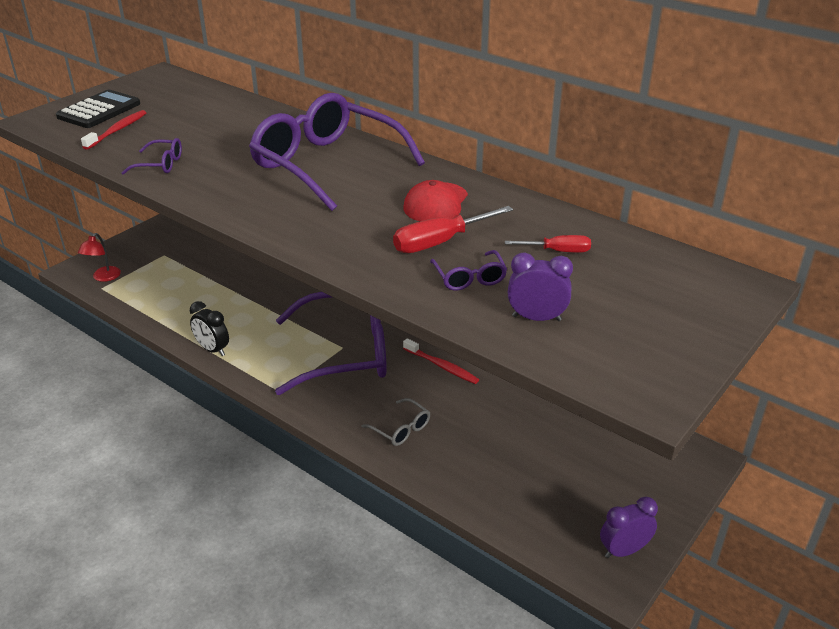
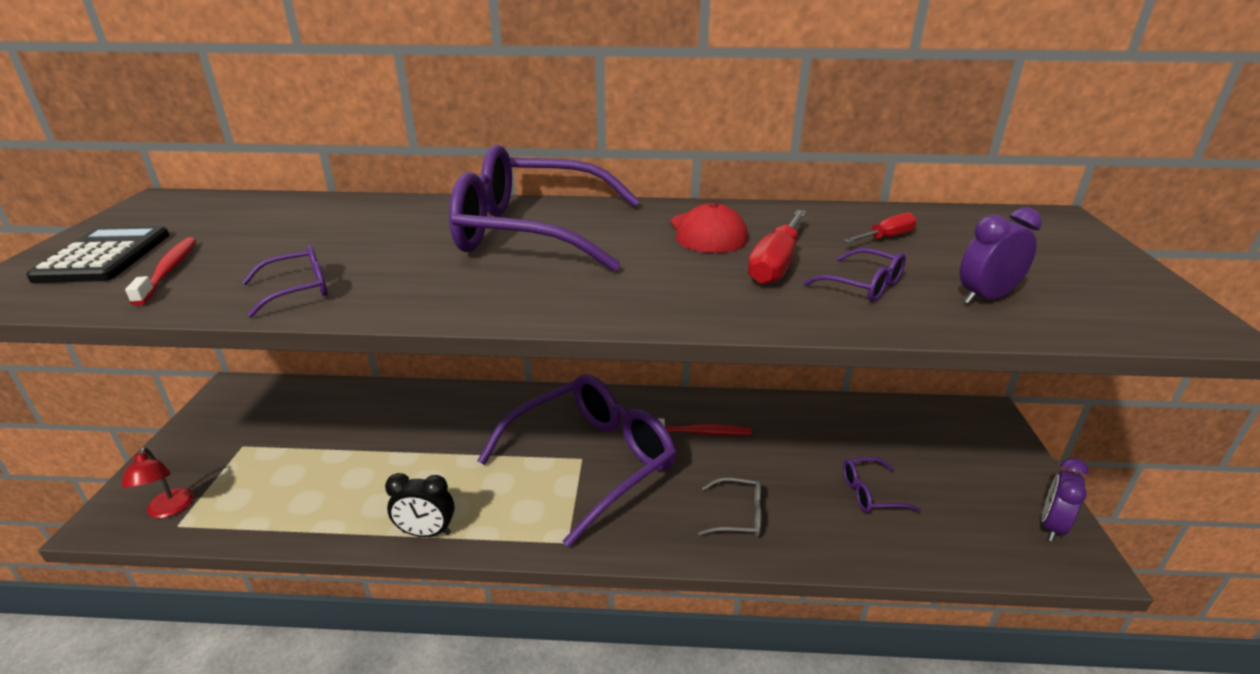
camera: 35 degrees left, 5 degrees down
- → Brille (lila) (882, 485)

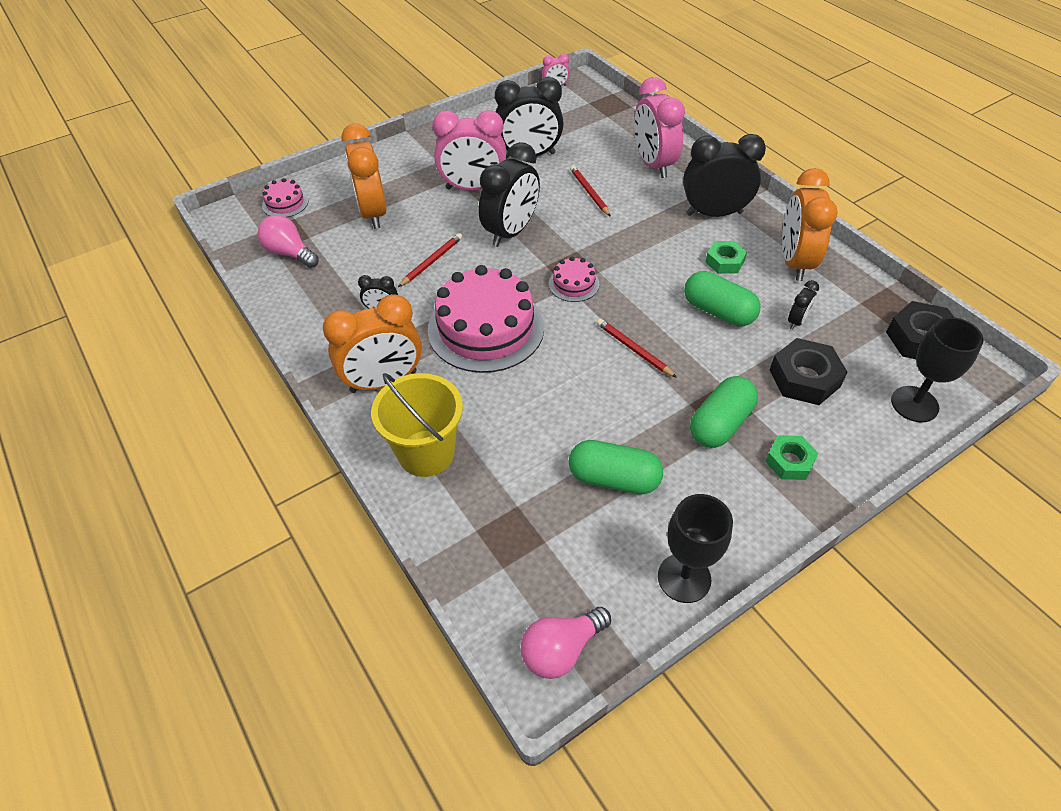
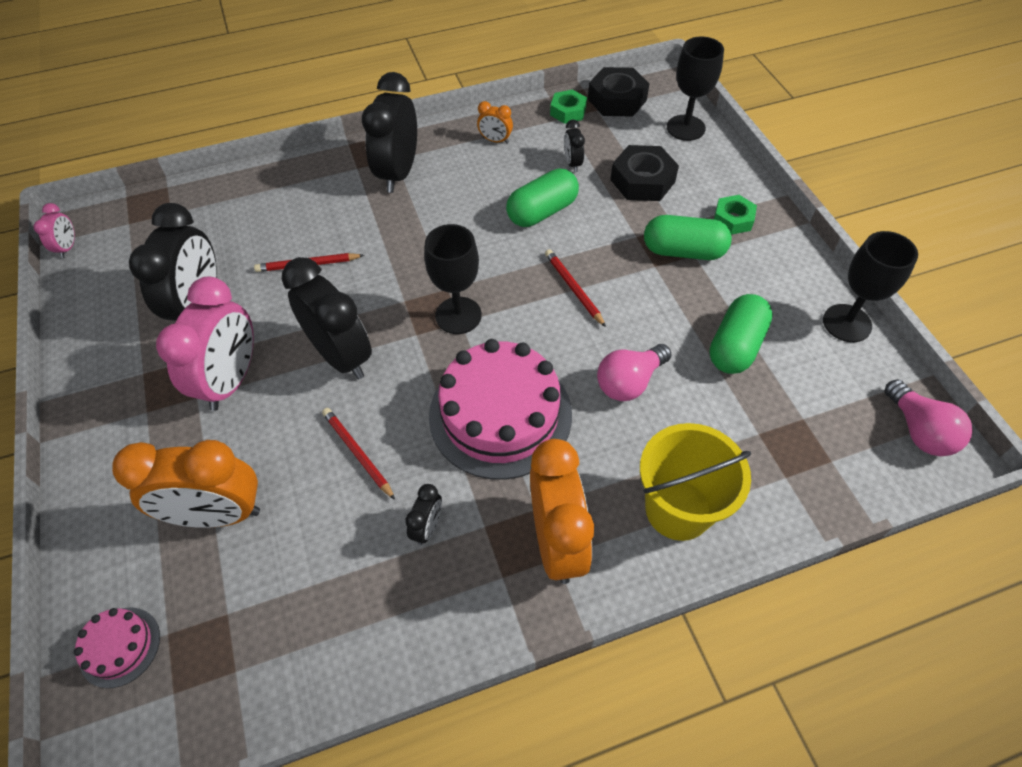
camera: 75 degrees left, 5 degrees up
Kuchen (rosa) (574, 279) → Kelch (schwarz) (453, 279)
Wecker (orange) (810, 224) → Wecker (orange) (495, 122), x0.46
Bleistift (rot) (637, 348) → Bleistift (rot) (575, 288), 90 degrees clockwise
Sechskantmutter (grün) (726, 257) → Sechskantmutter (grün) (568, 106), shifted
Wecker (schwarz) (803, 305) → Wecker (schwarz) (574, 146), 150 degrees counterclockwise
Glühbirne (rosa) (288, 241) → Glühbirne (rosa) (634, 372), shifted
Kapsel (grün) (724, 412) → Kapsel (grün) (688, 237), 45 degrees counterclockwise
Wecker (rosa) (659, 127) → -

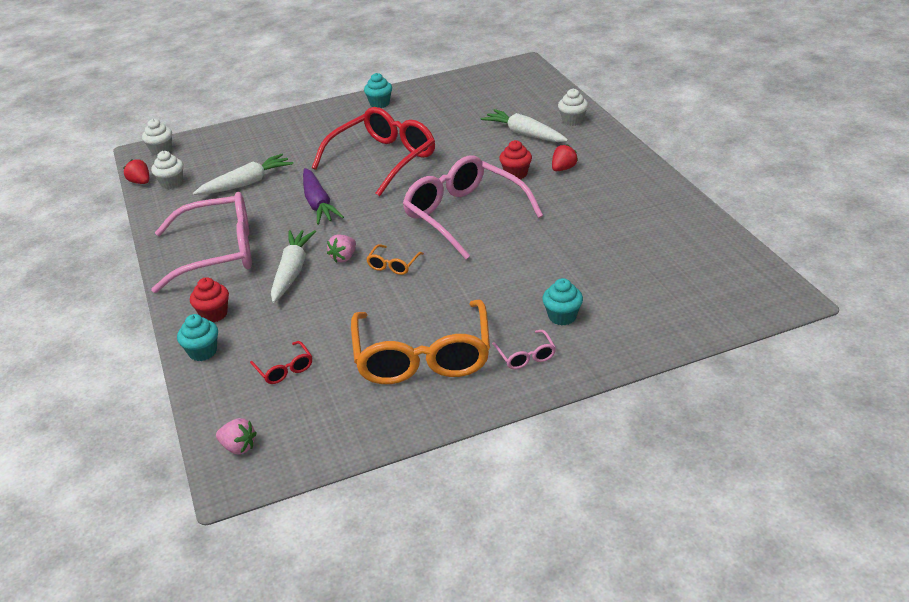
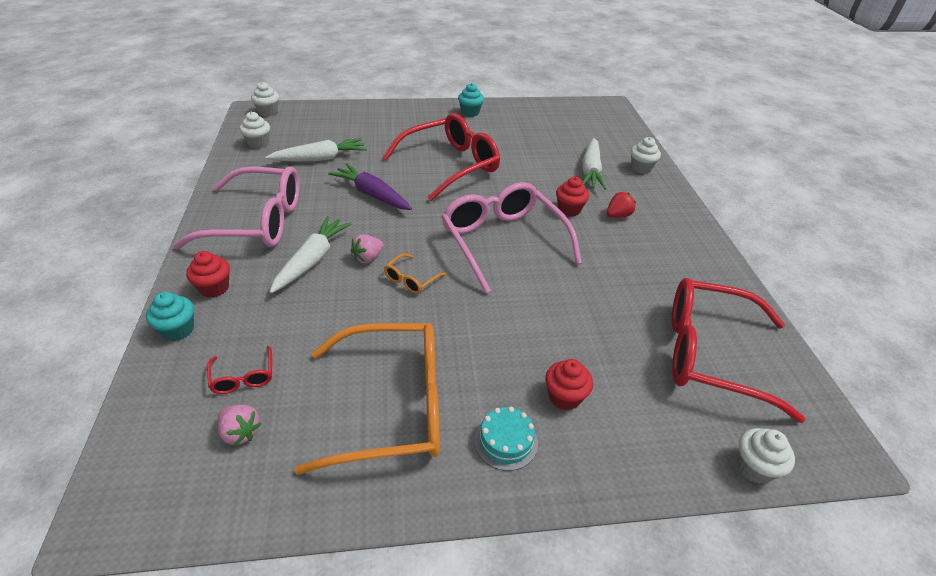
camera: 10 degrees right, 5 degrees up
Erdbeere (rosa) (236, 436) → Erdbeere (rosa) (239, 425), shifted
Brille (orange) (420, 342) → Brille (orange) (367, 399), 105 degrees counterclockwise
Karotte (lila) (323, 196) → Karotte (lila) (370, 187), 135 degrees clockwise
Brille (rosa) (524, 349) → Kuchen (türkis) (506, 439)
Muffin (türkis) (562, 302) → Muffin (rot) (569, 385)
Karotte (weiß) (524, 125) → Karotte (weiß) (594, 164), 135 degrees counterclockwise
- → Brille (rot) (738, 350)
- → Muffin (weiß) (765, 456)
Erdbeere (rot) (136, 171) → -

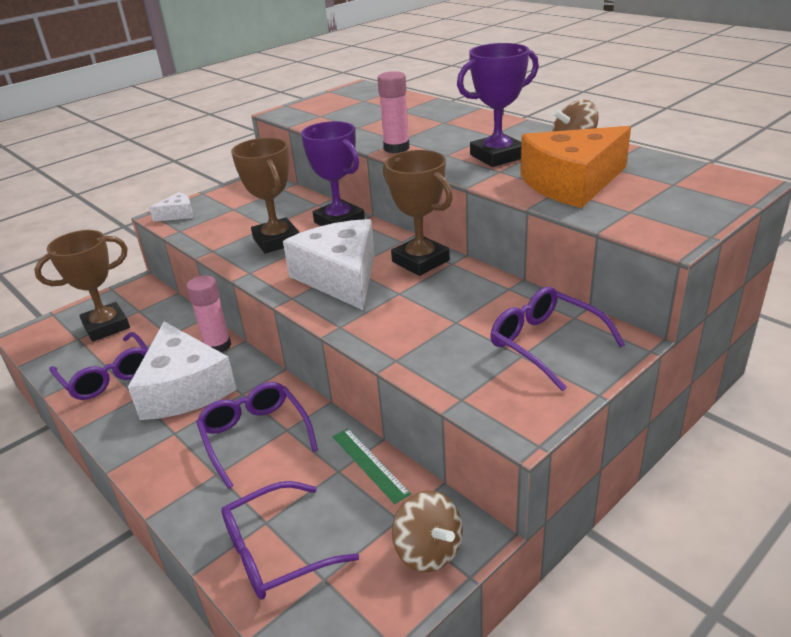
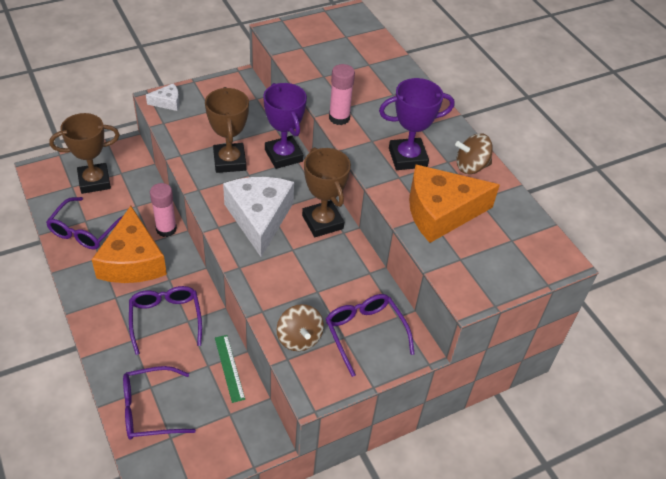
camera: 10 degrees right, 15 degrees up
Brille (lila) (98, 366) → Brille (lila) (84, 223), 45 degrees clockwise
Käse (weiß) (182, 371) → Käse (orange) (129, 244)
Kreisel (braun) (427, 531) → Kreisel (braun) (300, 327), shifted

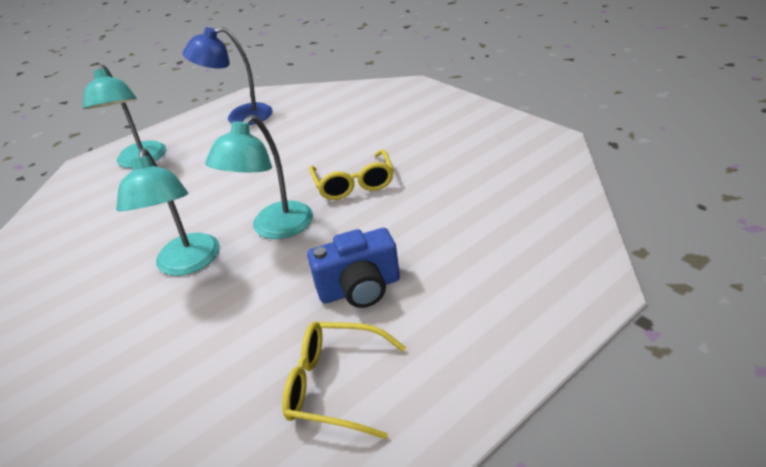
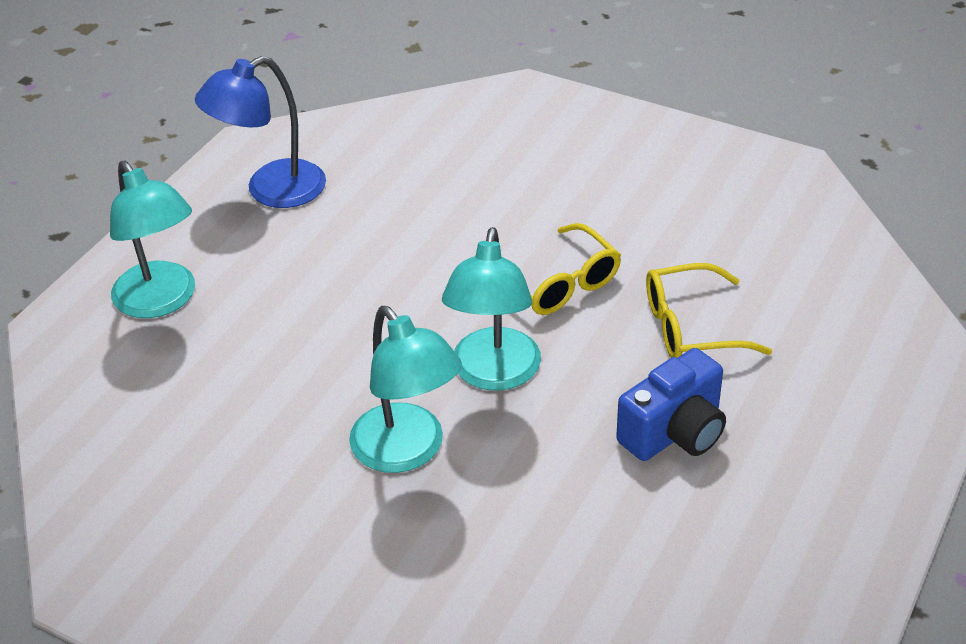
camera: 25 degrees left, 5 degrees up
Brille (gelb) (344, 380) → Brille (gelb) (709, 310), shifted

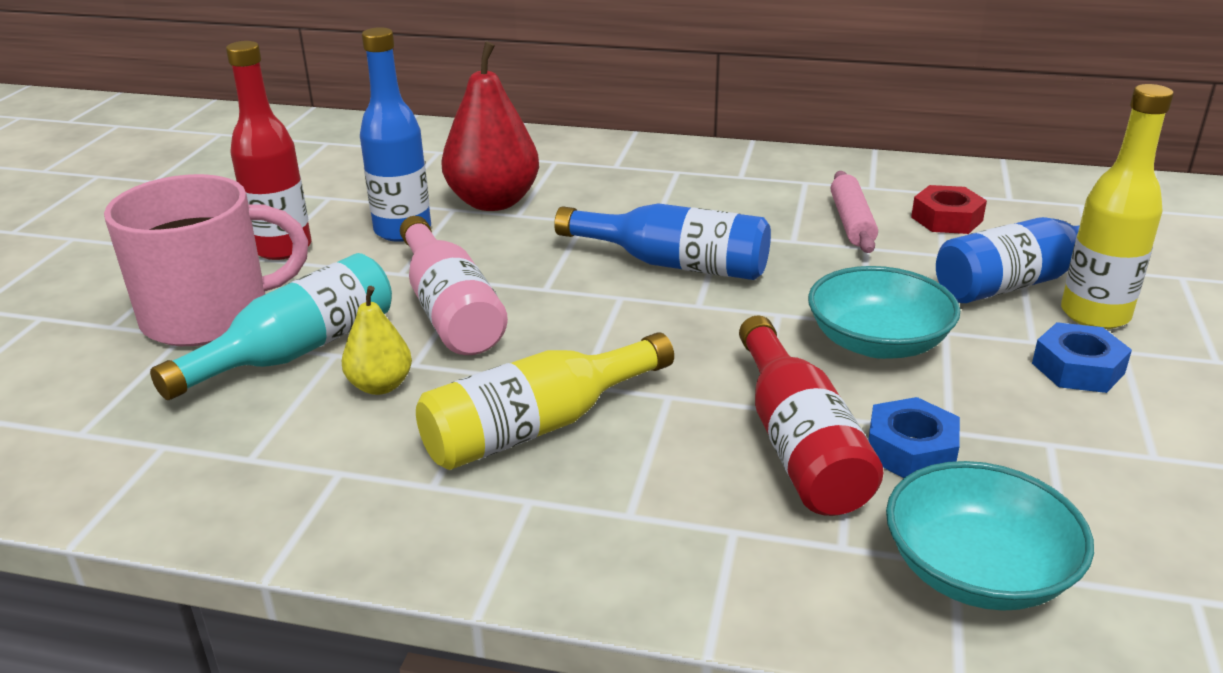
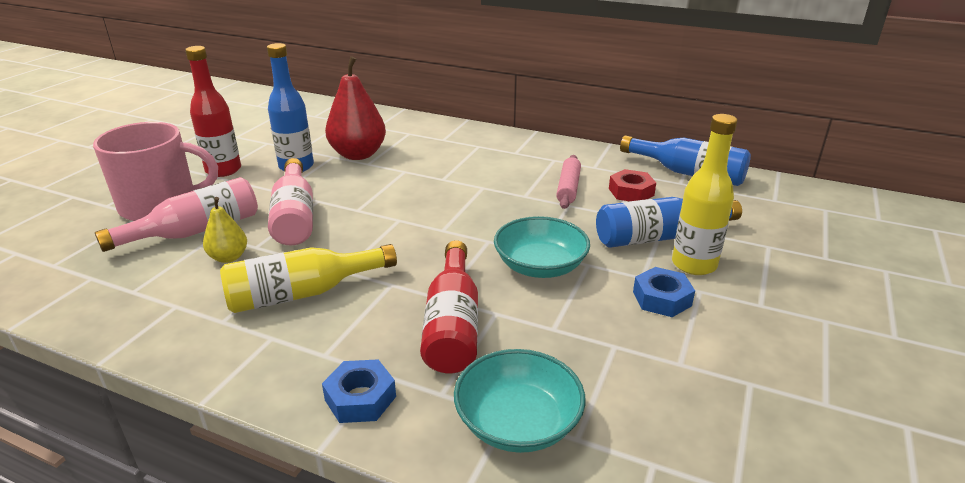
camera: 10 degrees right, 0 degrees up
Flasche (türkis) (271, 326) → Flasche (rosa) (176, 214)
Sechskantmutter (blau) (914, 437) → Sechskantmutter (blau) (359, 391), shifted
Flasche (blau) (662, 241) → Flasche (blau) (685, 160), shifted

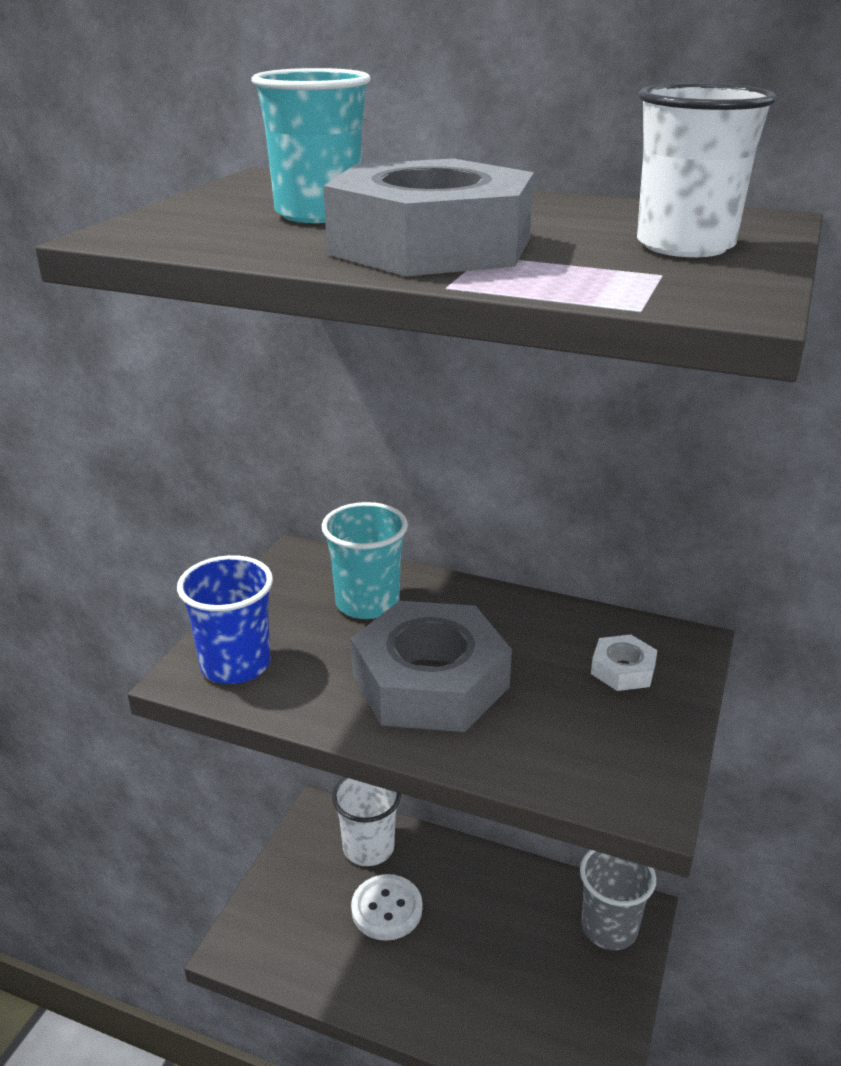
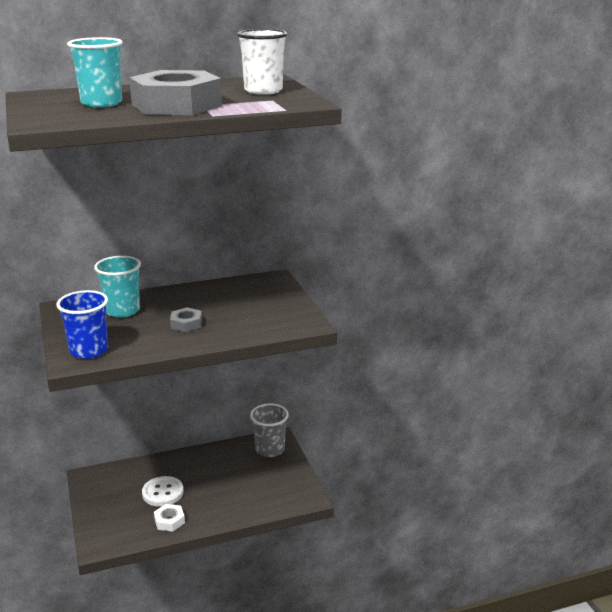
camera: 40 degrees left, 5 degrees down
Sechskantmutter (weiß) (624, 663) → Sechskantmutter (weiß) (169, 518), shifted
Sechskantmutter (grau) (431, 666) → Sechskantmutter (grau) (186, 319), x0.43
Becher (weiß) (366, 821) → -

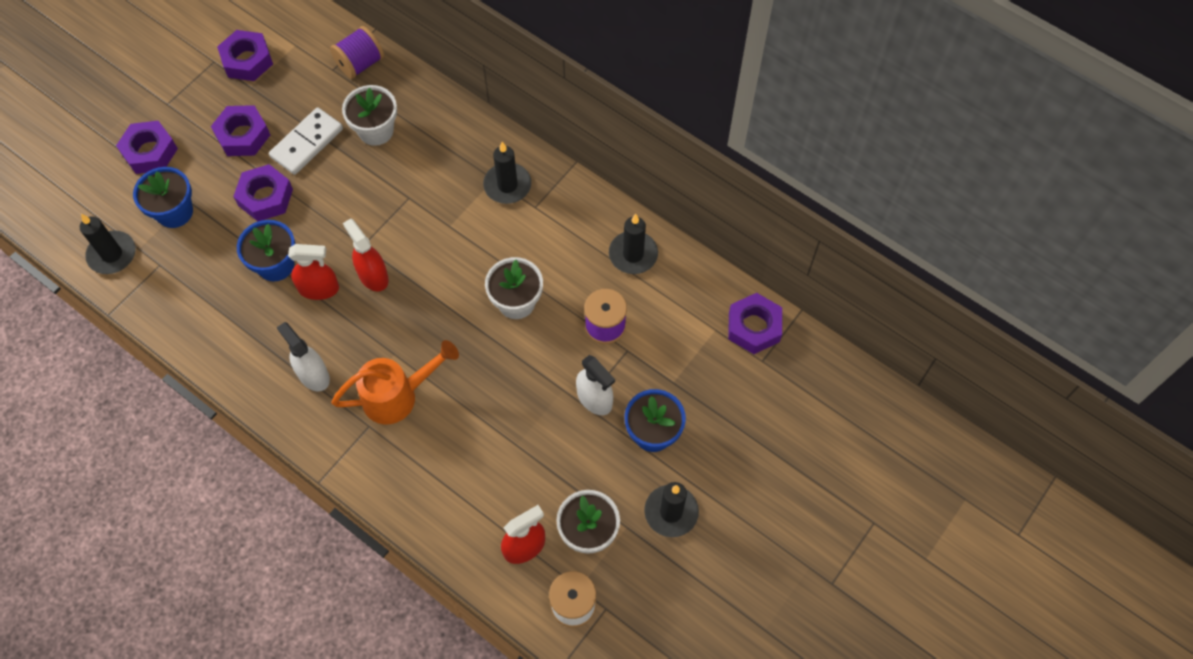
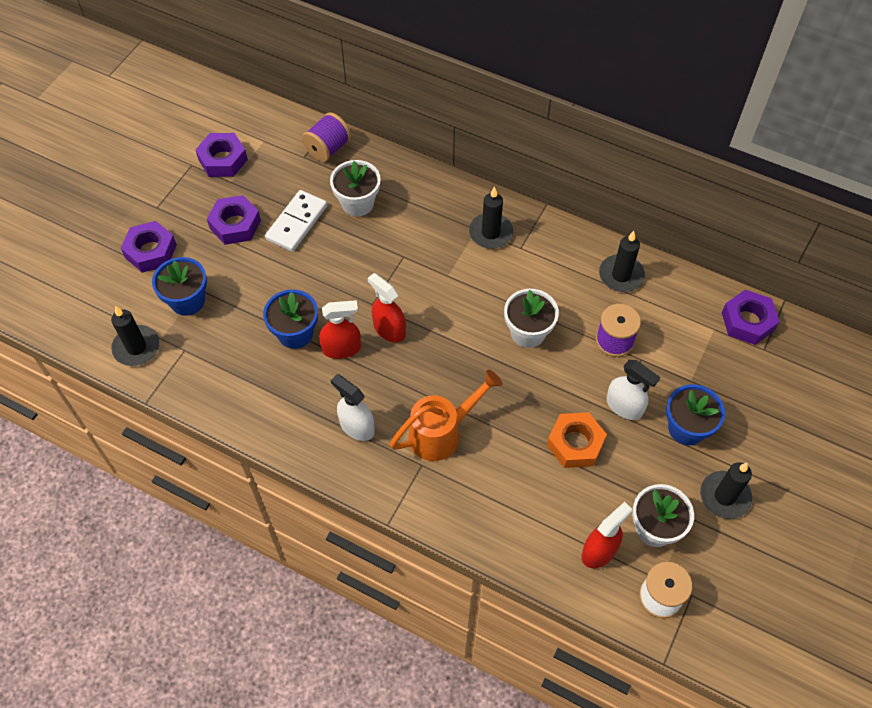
camera: 10 degrees left, 5 degrees down
- → Sechskantmutter (orange) (577, 440)
Sechskantmutter (lila) (263, 192) → -

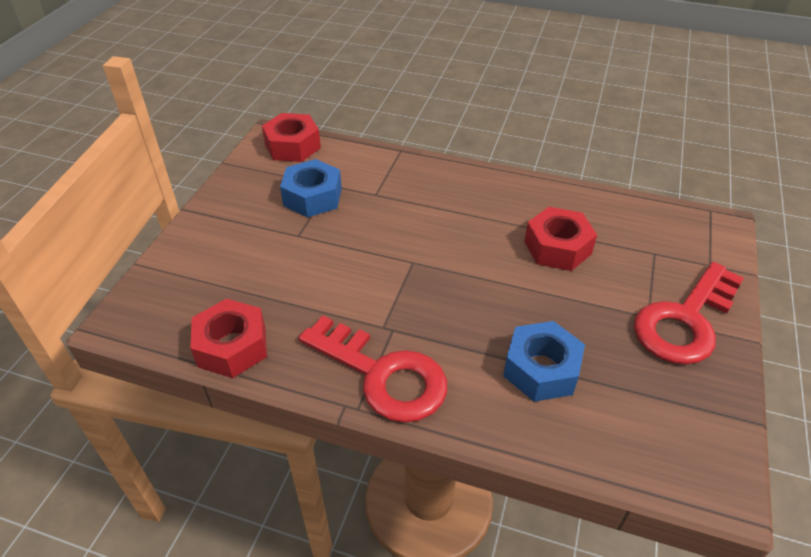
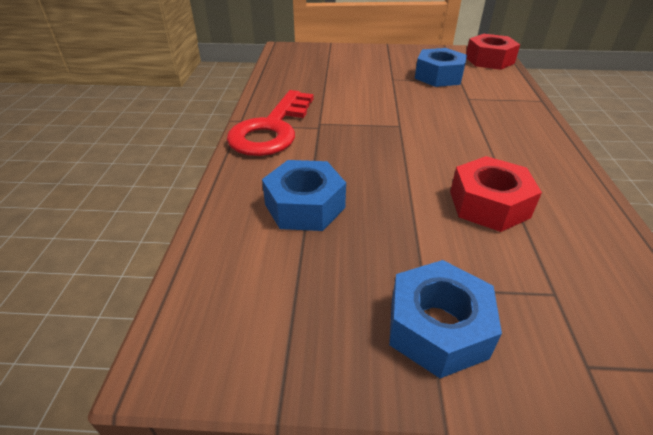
camera: 75 degrees right, 5 degrees down
Schlüssel (rot) (689, 313) → Sechskantmutter (blau) (445, 319)
Sechskantmutter (rot) (228, 338) → -

